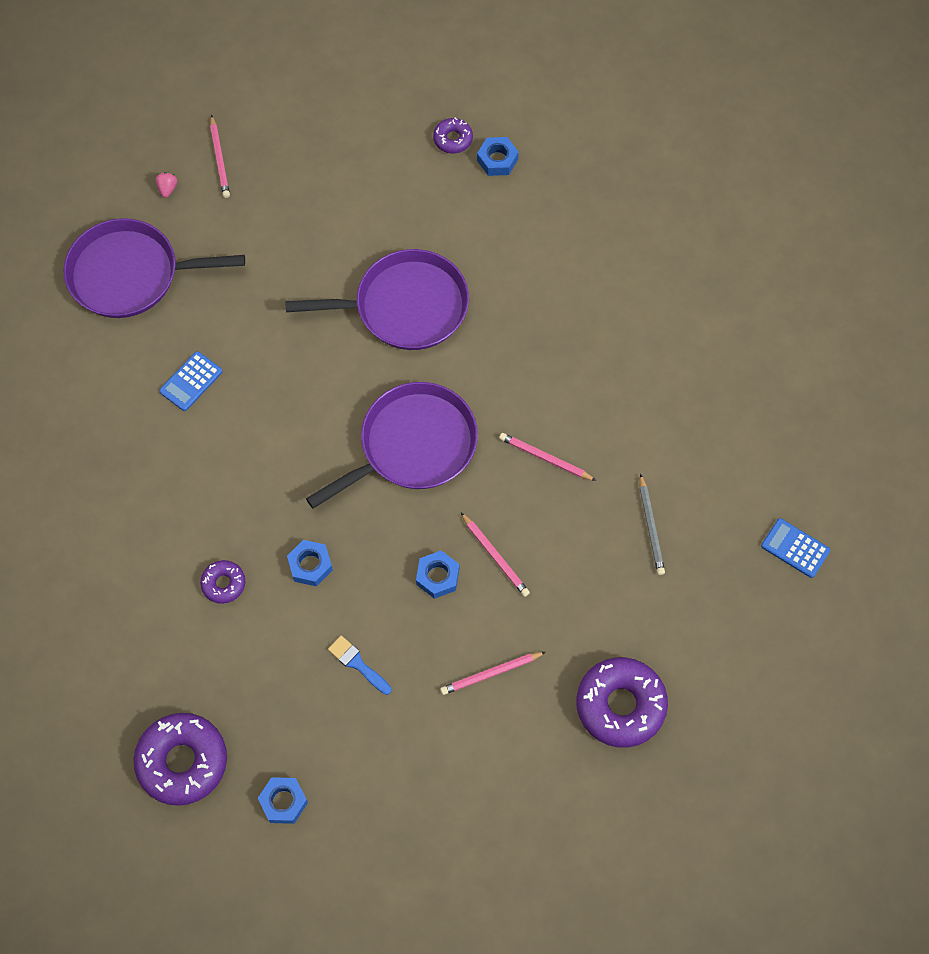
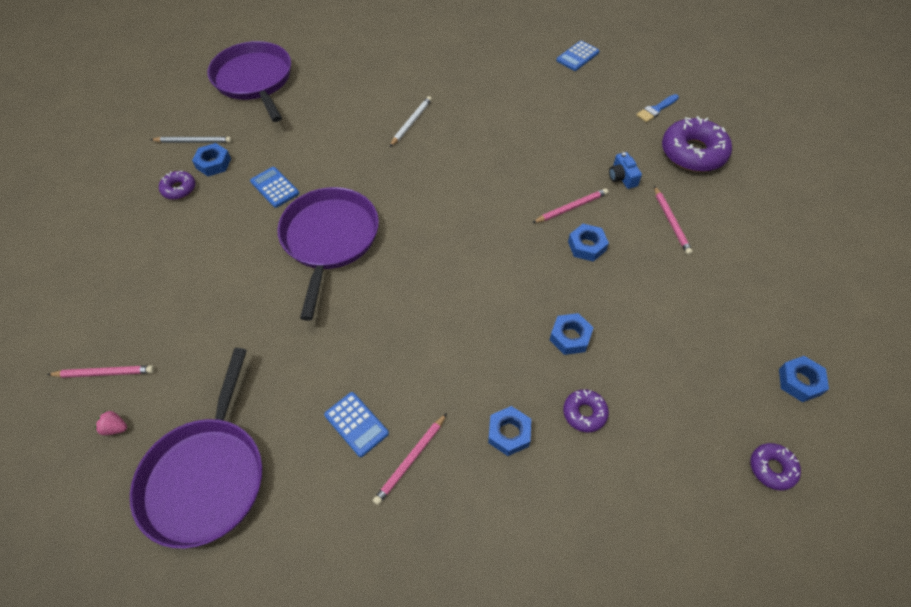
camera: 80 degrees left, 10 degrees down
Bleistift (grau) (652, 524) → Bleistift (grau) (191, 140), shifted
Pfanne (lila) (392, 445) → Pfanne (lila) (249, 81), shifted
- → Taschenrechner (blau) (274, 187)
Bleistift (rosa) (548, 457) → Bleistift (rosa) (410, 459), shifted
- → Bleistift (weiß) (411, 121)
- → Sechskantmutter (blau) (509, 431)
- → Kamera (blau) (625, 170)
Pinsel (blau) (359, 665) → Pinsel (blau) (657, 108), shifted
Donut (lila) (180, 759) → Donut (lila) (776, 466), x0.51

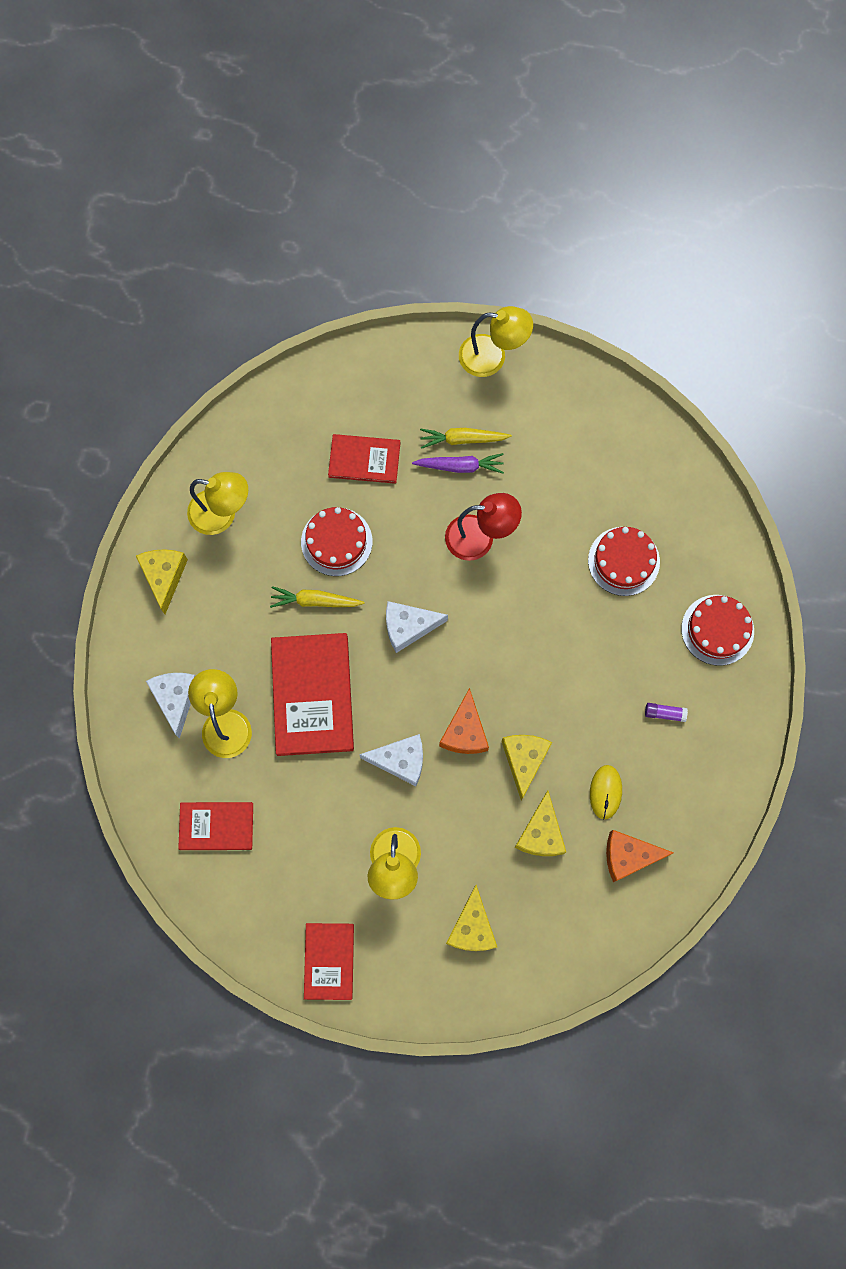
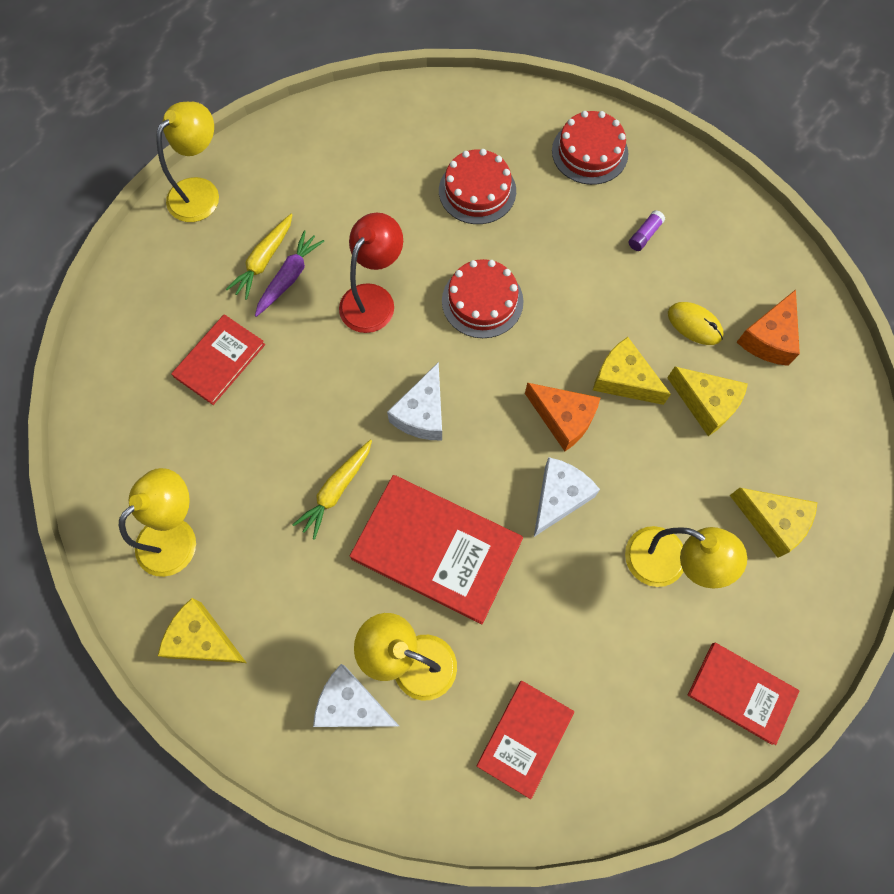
camera: 60 degrees left, 5 degrees down
Kuchen (rot) (336, 541) → Kuchen (rot) (483, 298), shifted

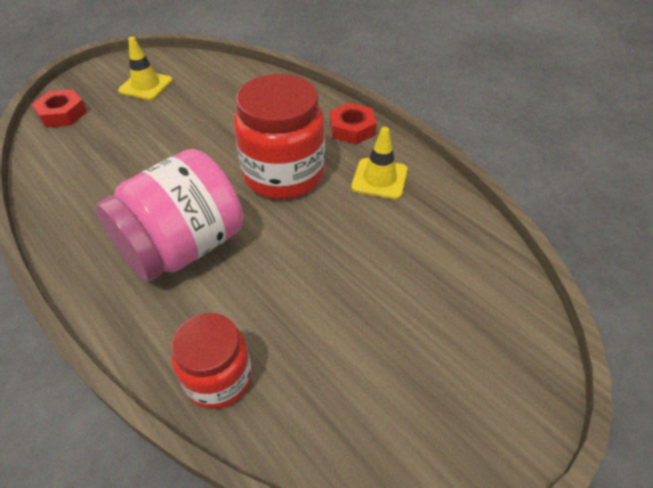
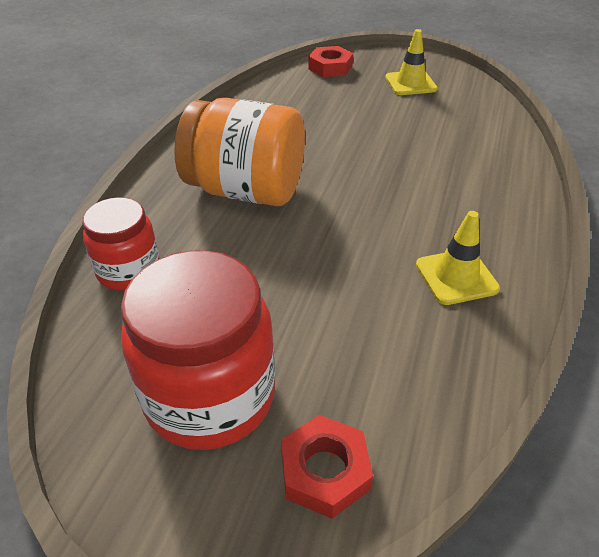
camera: 60 degrees right, 5 degrees down
Einmachglas (rot) (279, 136) → Einmachglas (rot) (198, 350), shifted
Einmachglas (rosa) (169, 215) → Einmachglas (orange) (239, 152)
Sechskantmutter (rot) (353, 123) → Sechskantmutter (rot) (327, 467), shifted

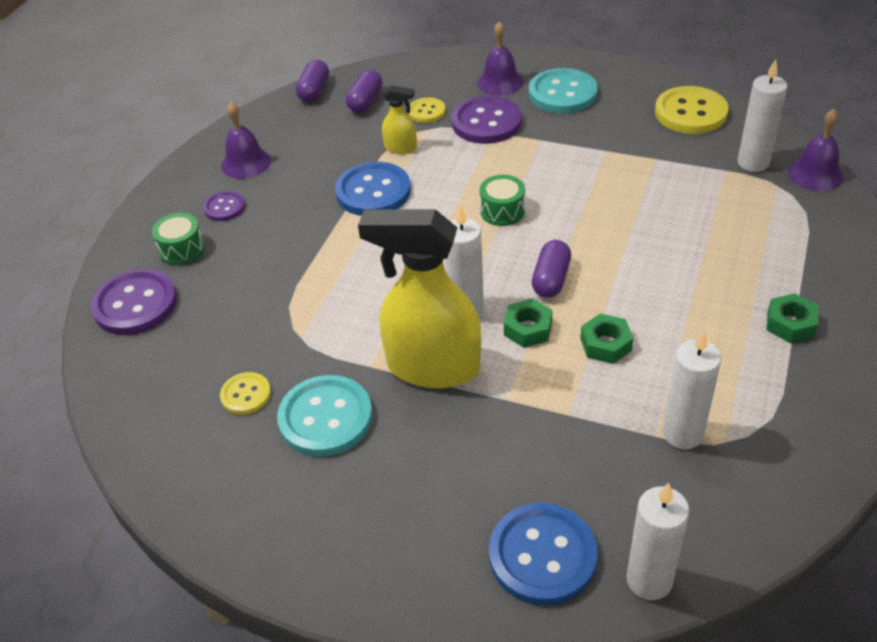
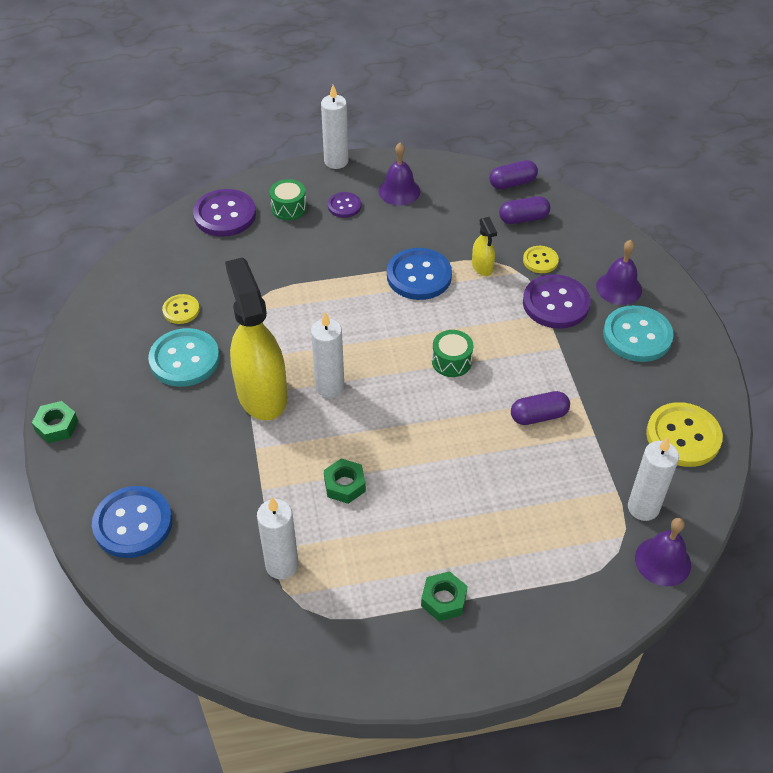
camera: 55 degrees right, 5 degrees up
Sechskantmutter (grün) (528, 323) → Sechskantmutter (grün) (55, 422), shifted
Kerze (weiß) (657, 541) → Kerze (weiß) (335, 127), shifted
Kapsel (lila) (551, 269) → Kapsel (lila) (540, 408), shifted

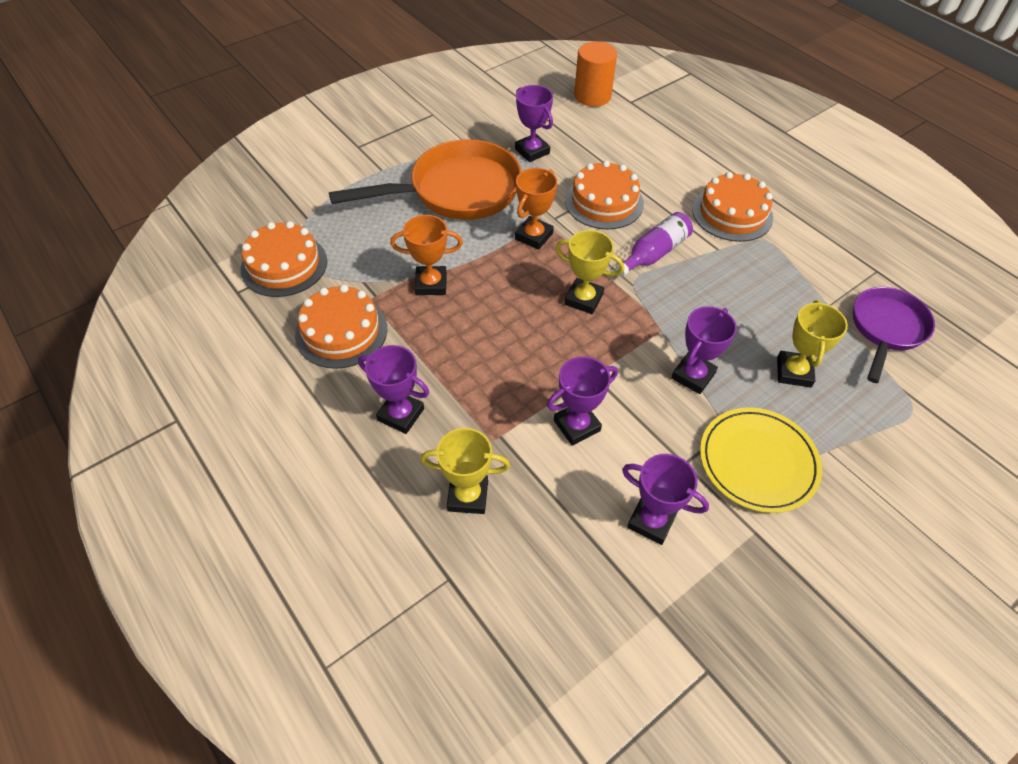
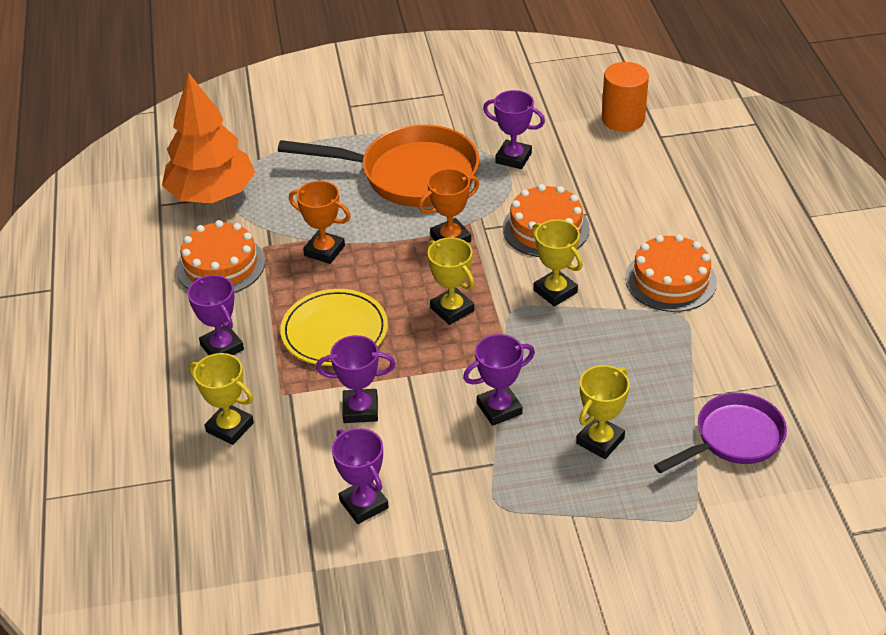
camera: 30 degrees right, 10 degrees down
Kuchen (orange) (283, 259) → Baum (orange) (208, 138)
Teller (gelb) (761, 460) → Teller (gelb) (334, 327), shifted
Pokal (lila) (534, 123) → Pokal (lila) (514, 129), 60 degrees counterclockwise
Flasche (lila) (654, 244) → Pokal (gelb) (557, 263)

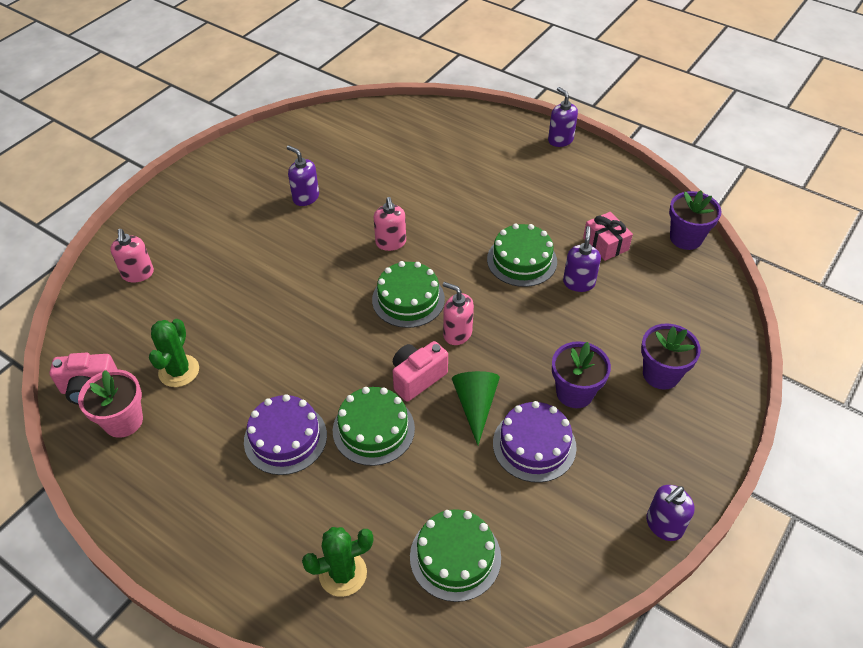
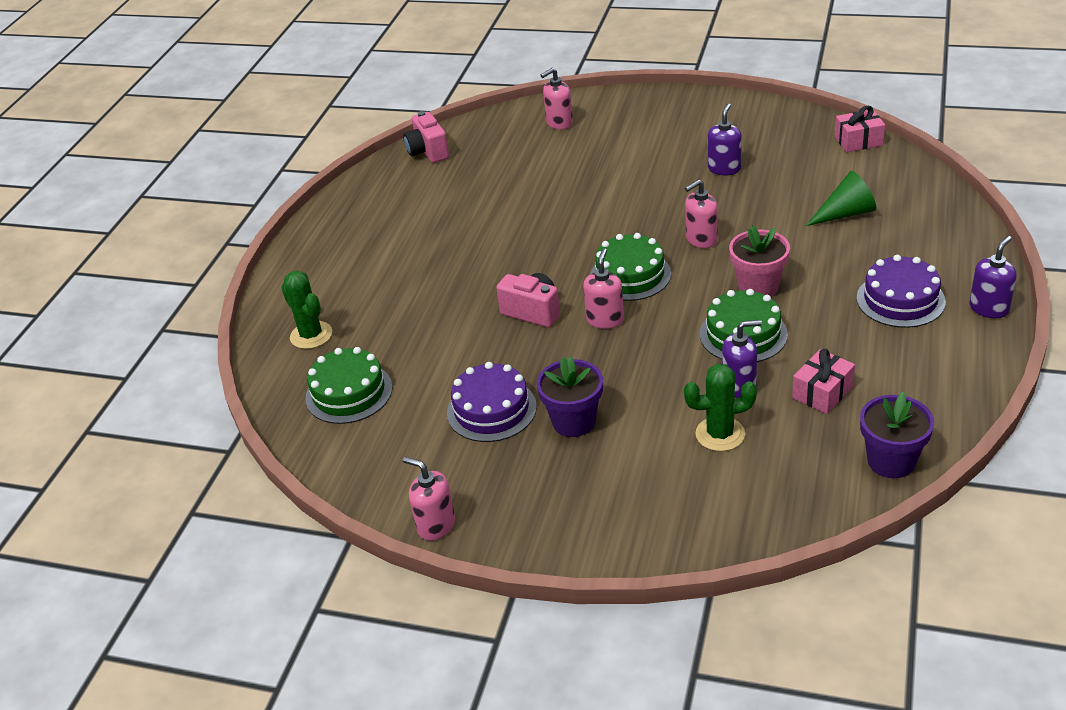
camera: 75 degrees right, 10 degrees down
Seifenspender (lila) (670, 513) → Seifenspender (rosa) (429, 499)
Kaktus (grün) (174, 353) → Kaktus (grün) (720, 407), shifted
Blumentopf (rosa) (110, 403) → Blumentopf (rosa) (759, 261), shifted
Kegel (grün) (476, 408) → Kegel (grün) (841, 198), shifted
- → Geschenk (rosa) (860, 129)
Kuchen (lila) (285, 434) → Kuchen (lila) (901, 291), shifted
Kuchen (grün) (374, 426) → -
Blumentopf (lila) (671, 356) → -

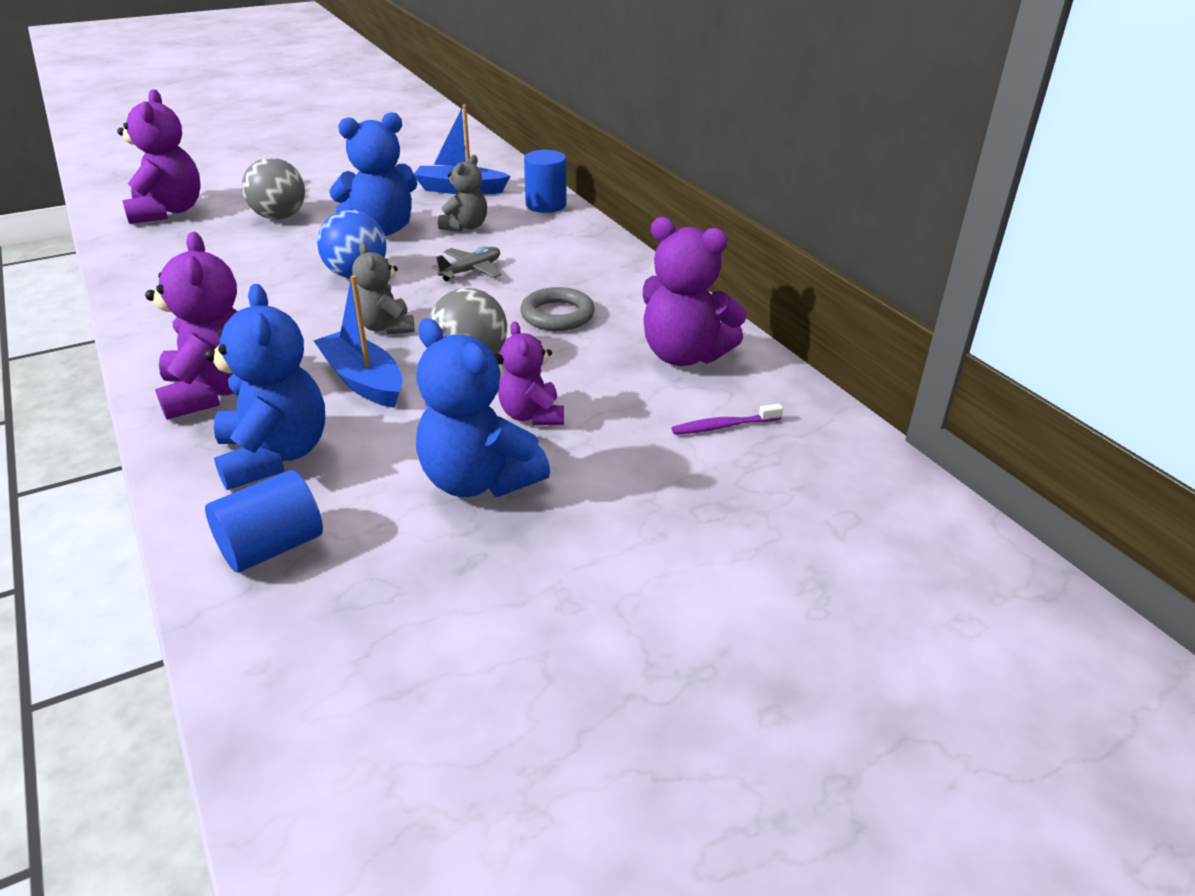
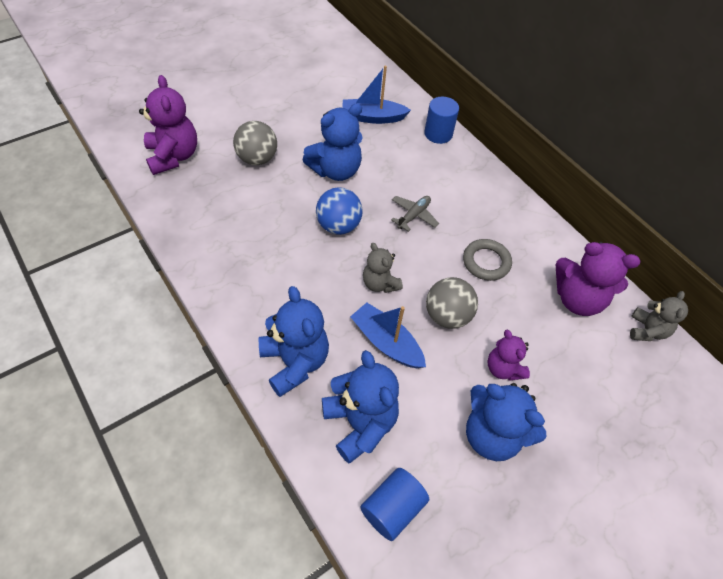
camera: 10 degrees left, 20 degrees up
Teddybär (lila) (191, 326) → Teddybär (blau) (294, 341)
Teddybär (grau) (462, 193) → Teddybär (grau) (659, 316), shifted
Zahnbürste (lila) (727, 419) → -

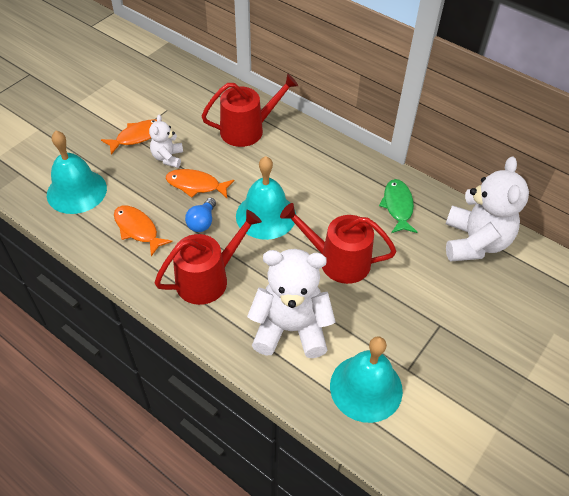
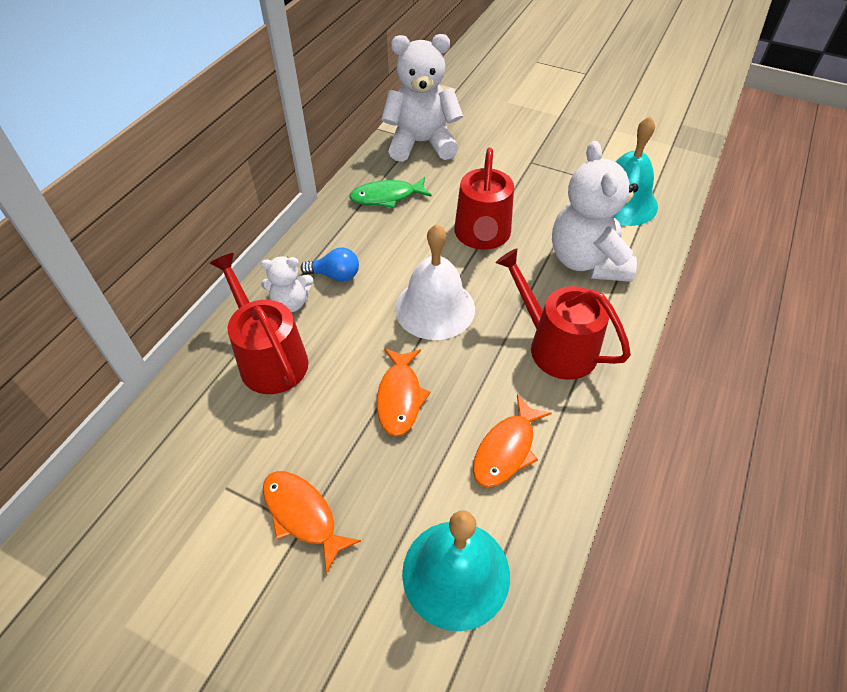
camera: 100 degrees left, 0 degrees up
Teddybär (weiß) (166, 141) → Teddybär (weiß) (287, 284), shifted
Glühbirne (blau) (200, 215) → Glühbirne (blau) (330, 264), shifted
Glocke (türkis) (266, 198) → Glocke (weiß) (435, 282)

